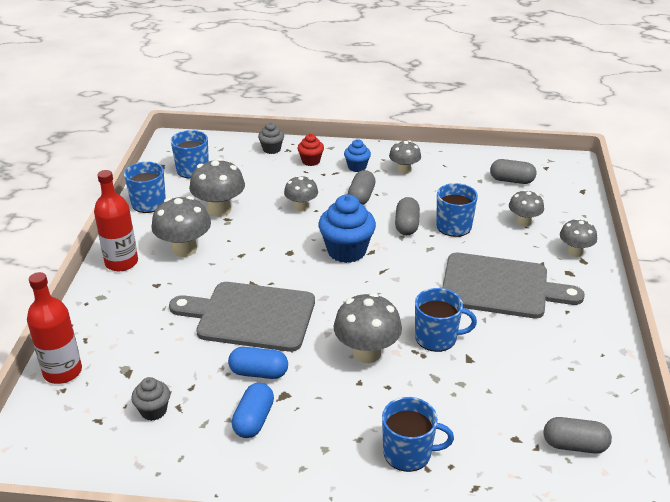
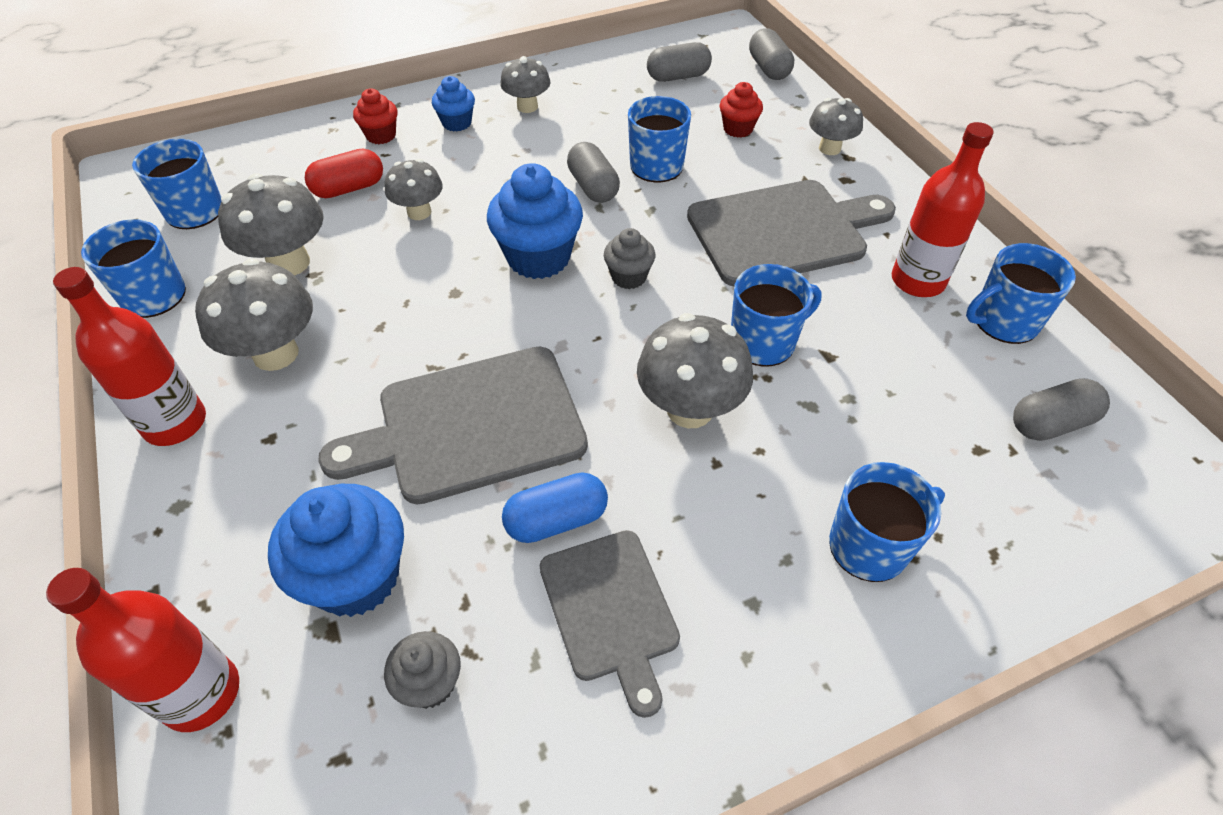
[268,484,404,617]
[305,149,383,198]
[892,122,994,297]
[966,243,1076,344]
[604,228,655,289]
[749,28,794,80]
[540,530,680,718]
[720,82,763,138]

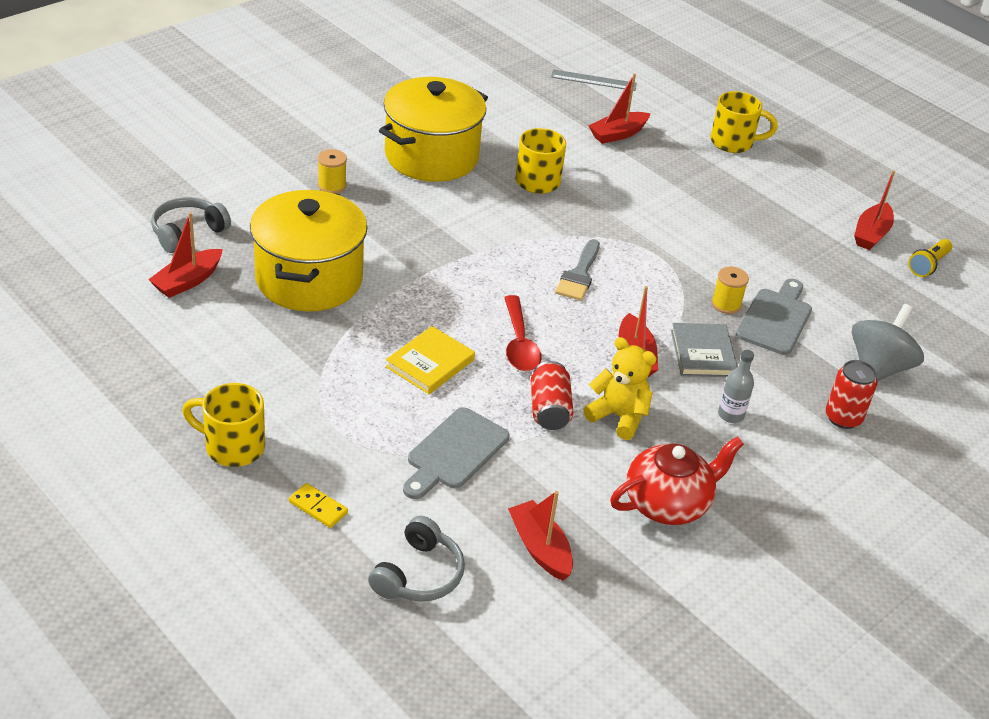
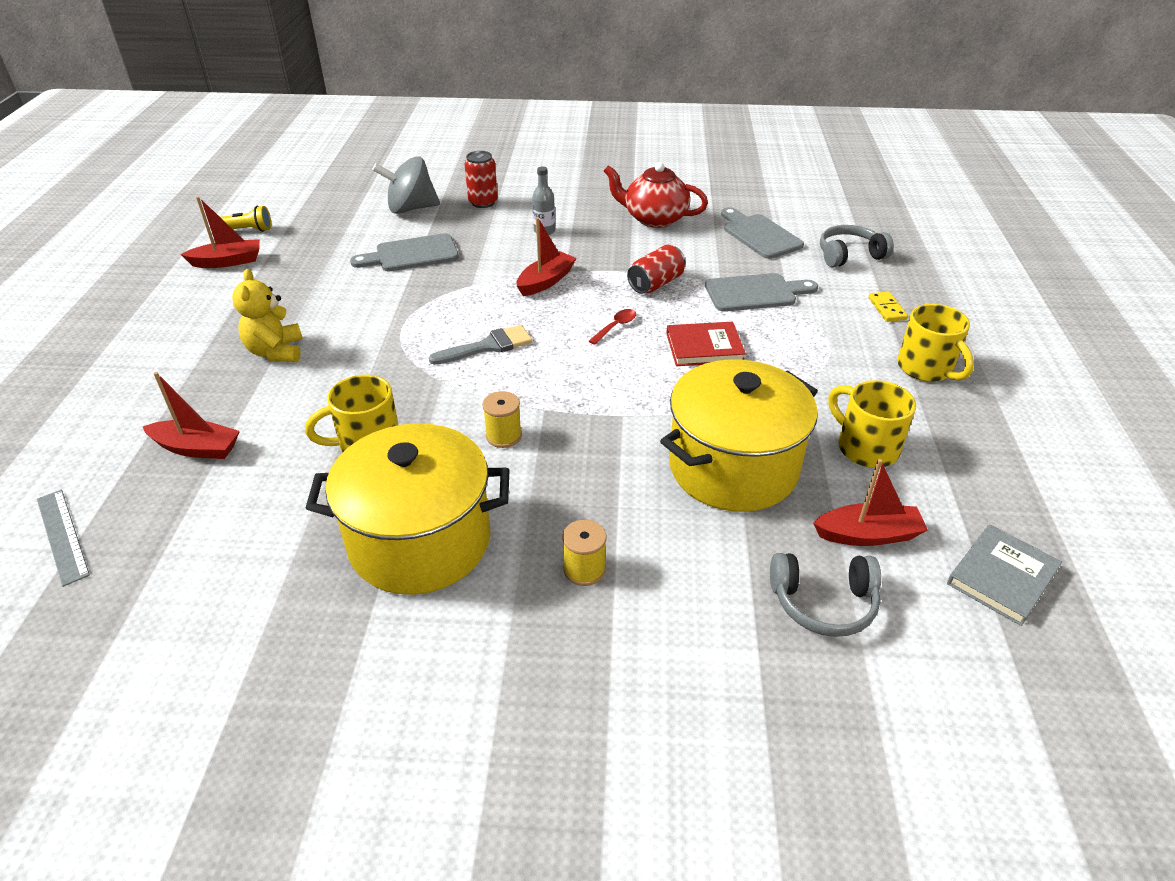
[232,269,303,362]
[947,524,1062,626]
[828,380,916,468]
[482,391,522,448]
[721,207,804,259]
[666,322,746,366]
[589,309,636,345]

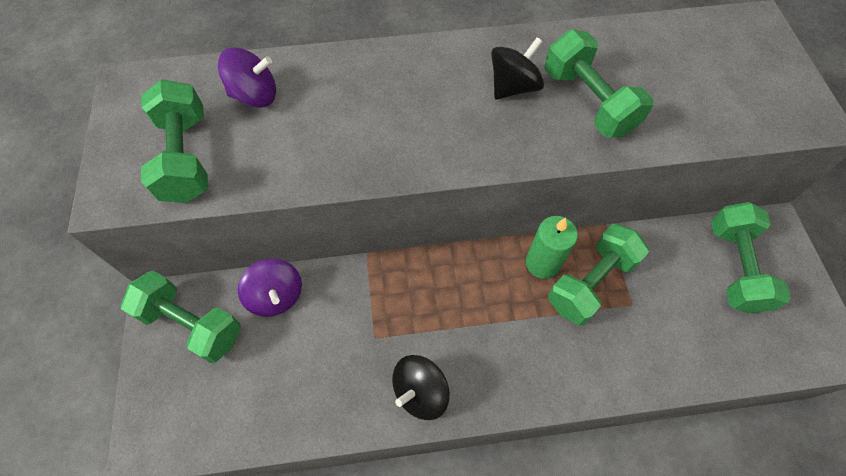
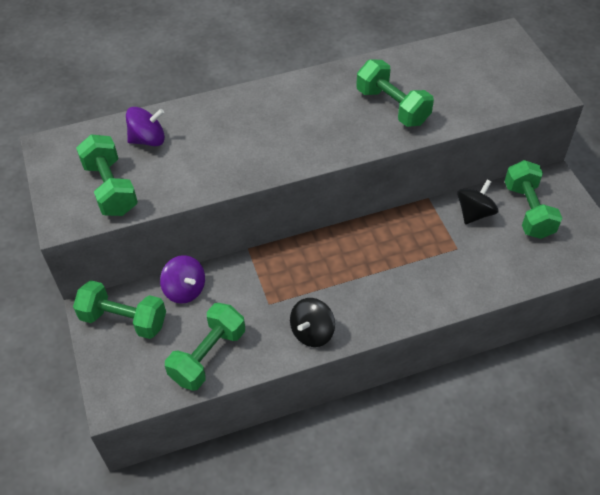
[526,216,578,279] (first image)
[457,180,498,224]
[165,303,245,391]

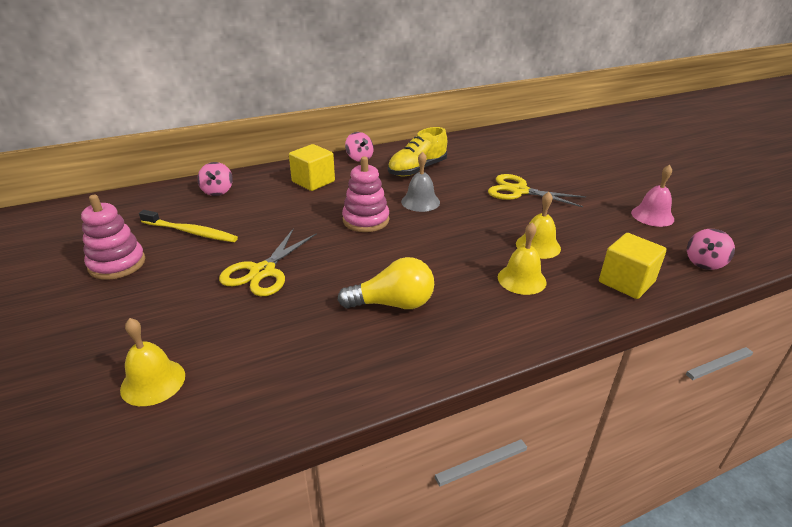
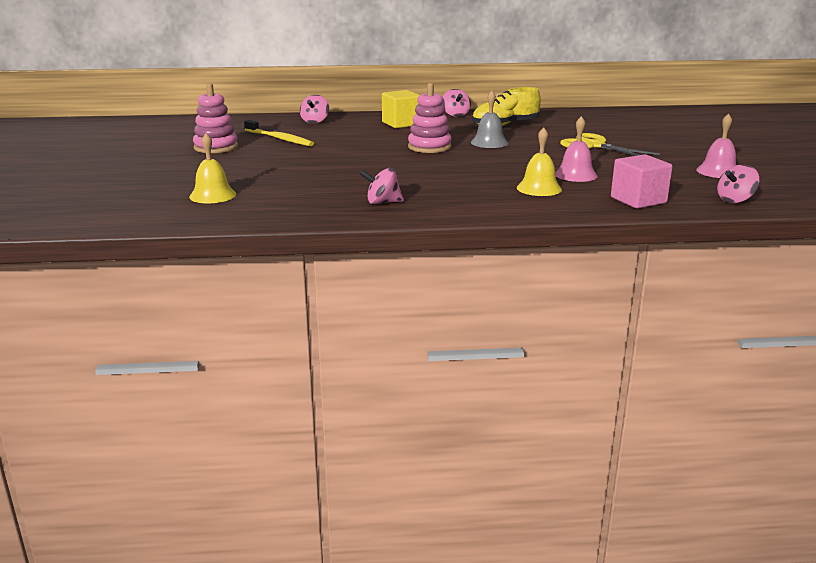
[219,229,317,296] (first image)
[338,257,434,309] (first image)
[359,168,404,204]
[555,116,598,182]
[611,154,673,209]

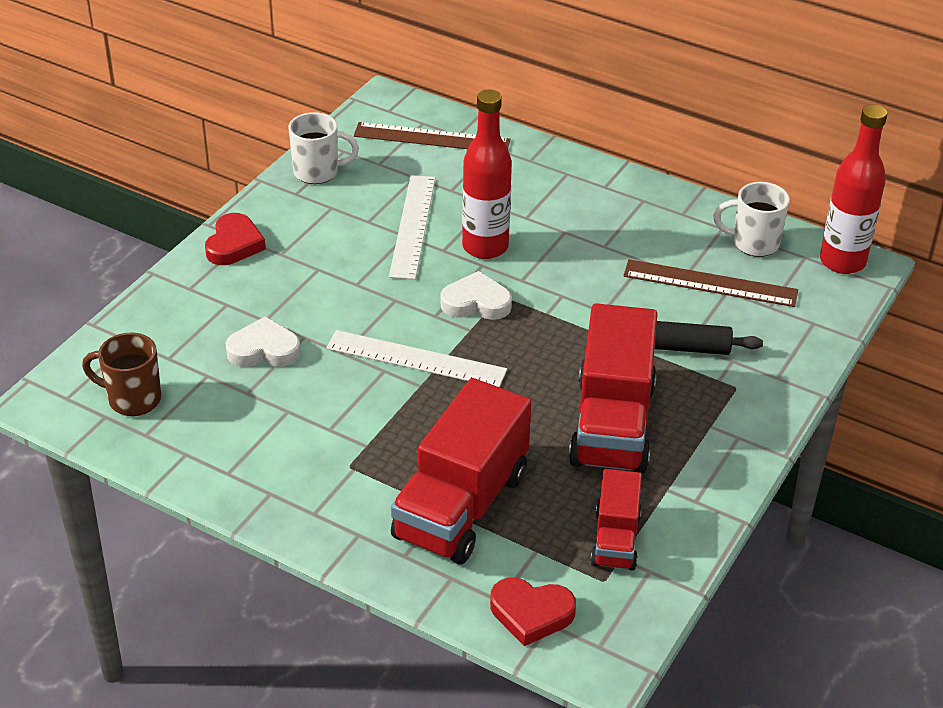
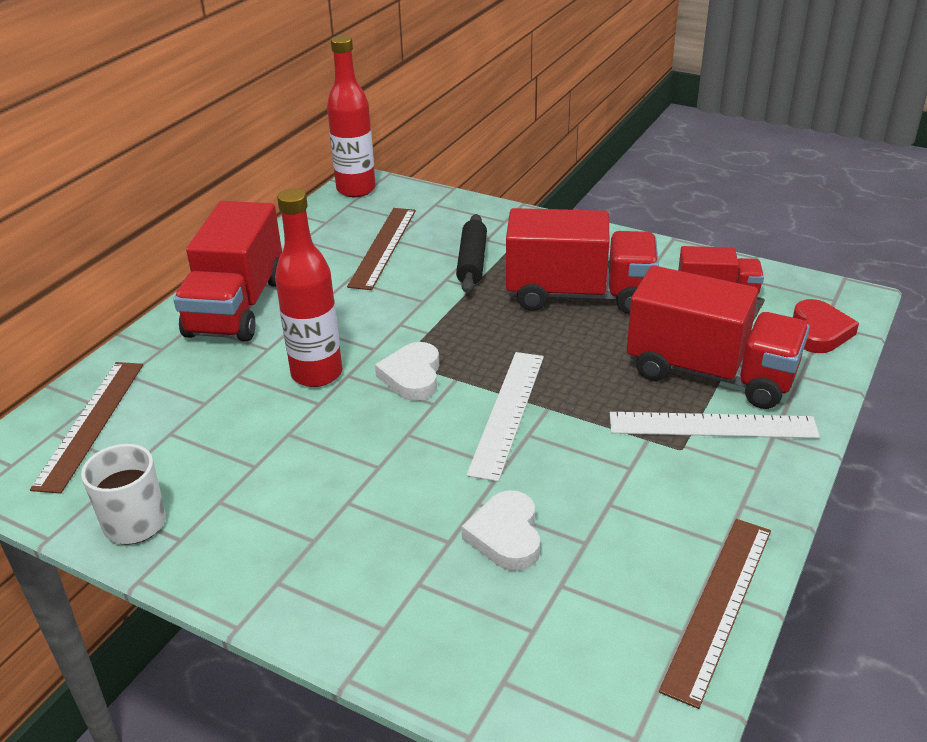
[82,333,161,416] (first image)
[205,213,266,265] (first image)
[713,182,790,257] (first image)
[173,201,282,342]
[659,519,771,709]
[610,412,820,439]

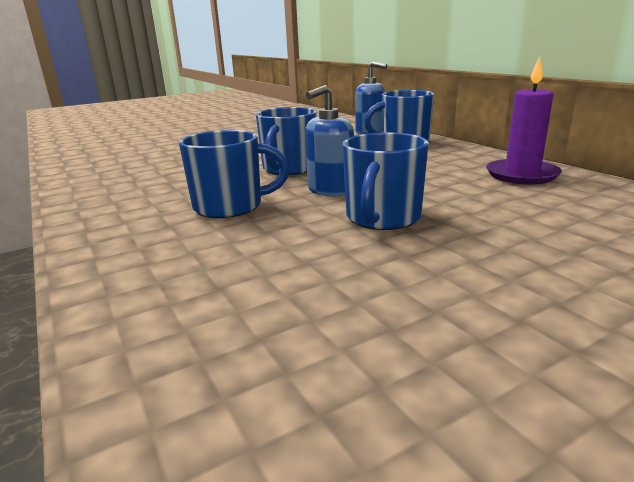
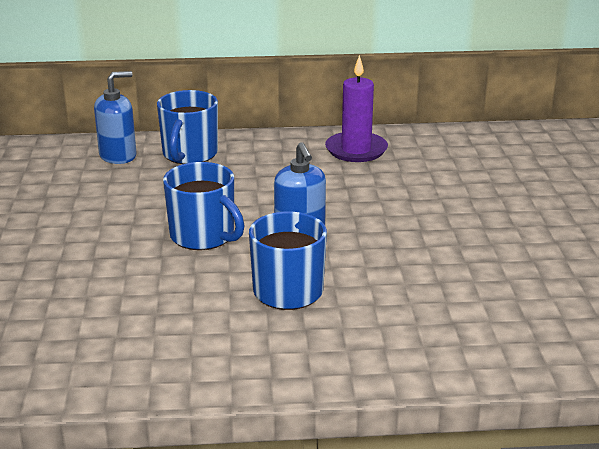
[342,132,429,230] (first image)

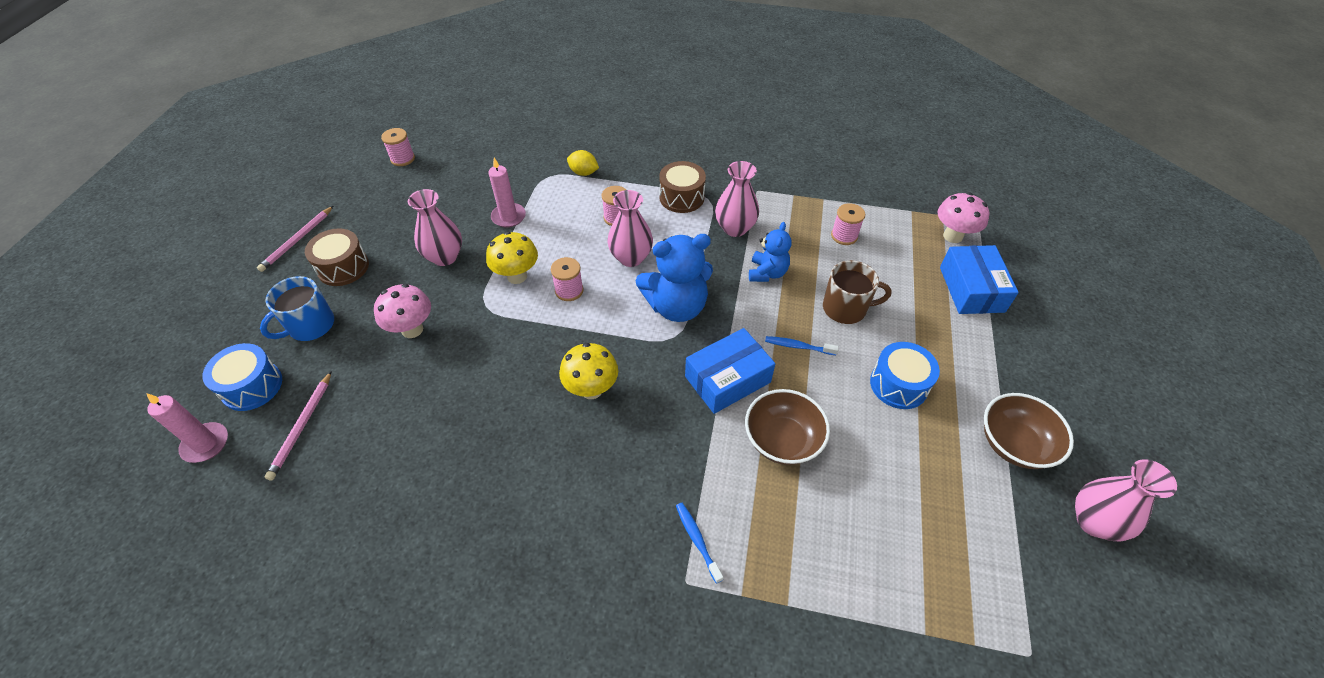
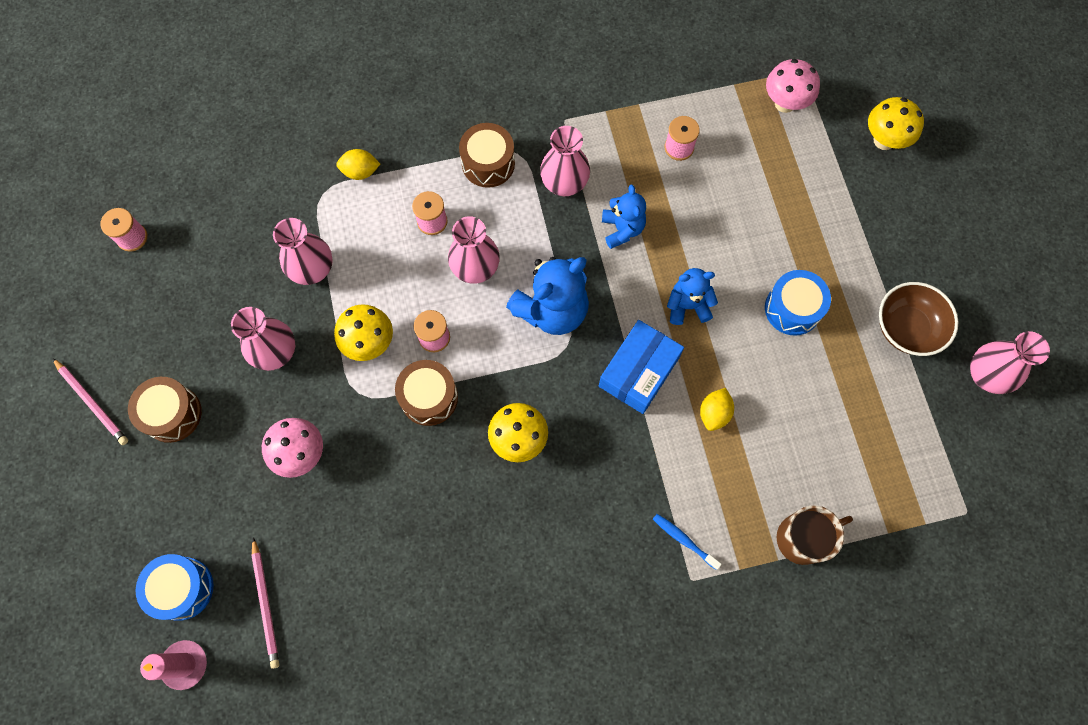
[260,276,334,341] (first image)
[940,245,1019,314] (first image)
[395,360,458,426]
[868,97,924,150]
[777,505,853,565]
[273,218,333,285]
[700,388,734,431]
[667,268,718,325]
[53,358,128,445]

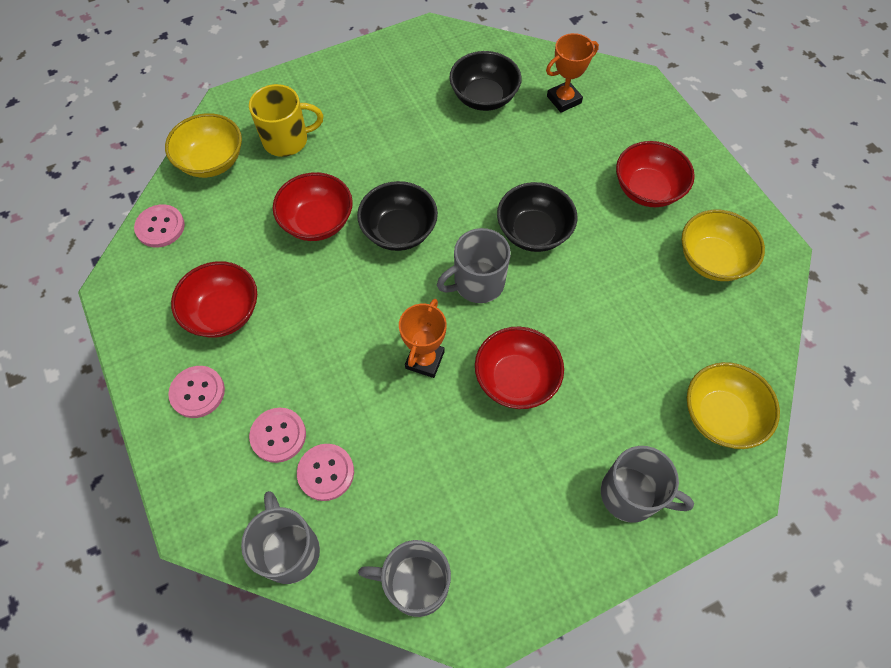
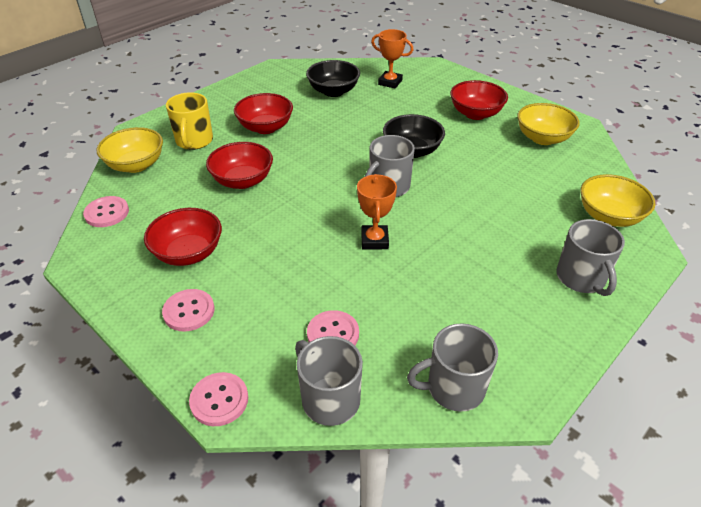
[357,181,438,251] (first image)
[189,372,248,426]
[234,93,293,134]
[166,92,213,150]
[371,29,413,88]
[556,219,625,296]

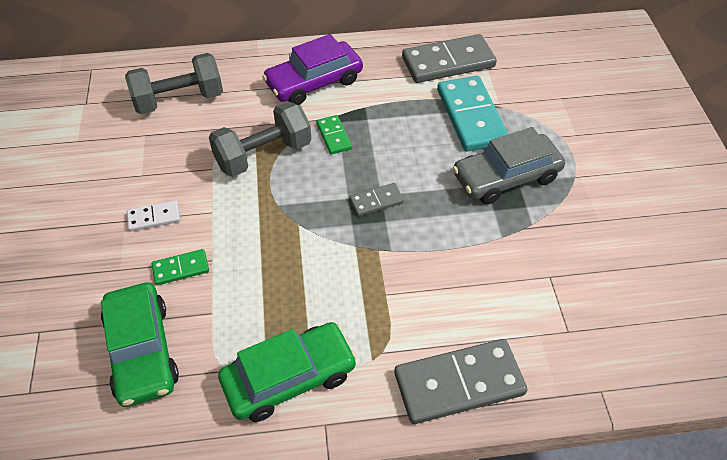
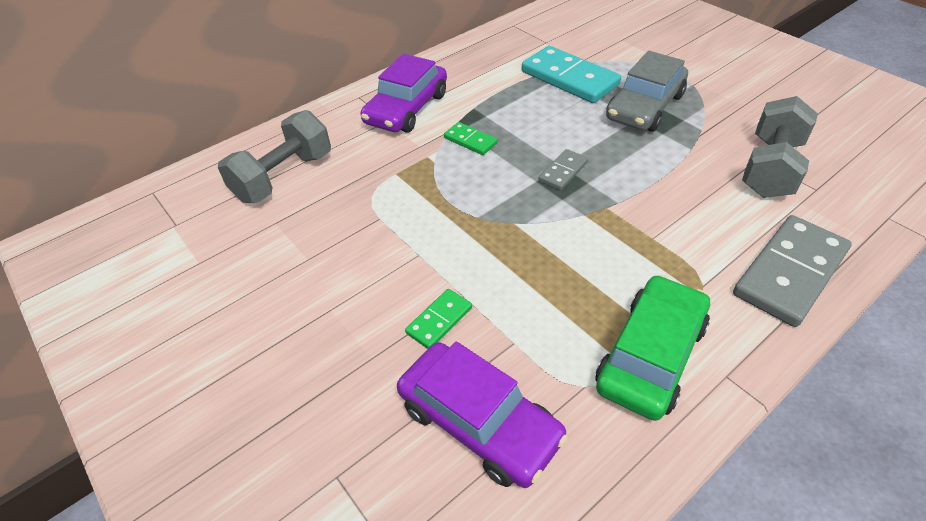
[127,200,180,232] (first image)
[402,34,497,83] (first image)
[742,96,818,198]
[397,341,568,488]

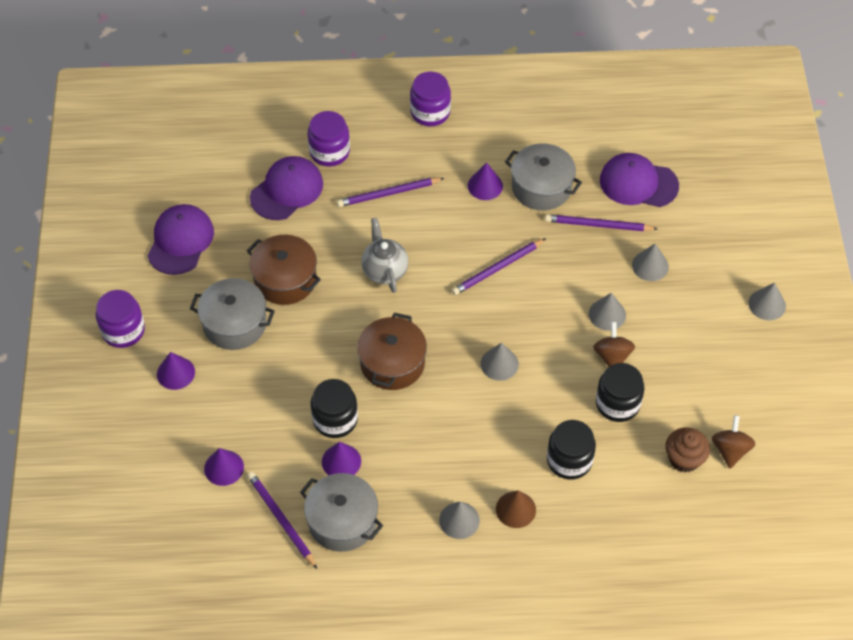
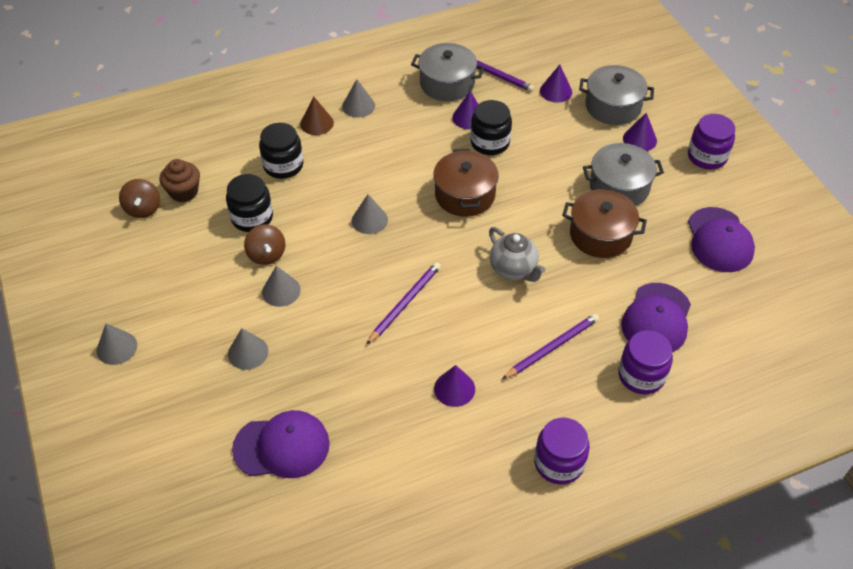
[545,214,658,231] (first image)
[579,65,654,125]

